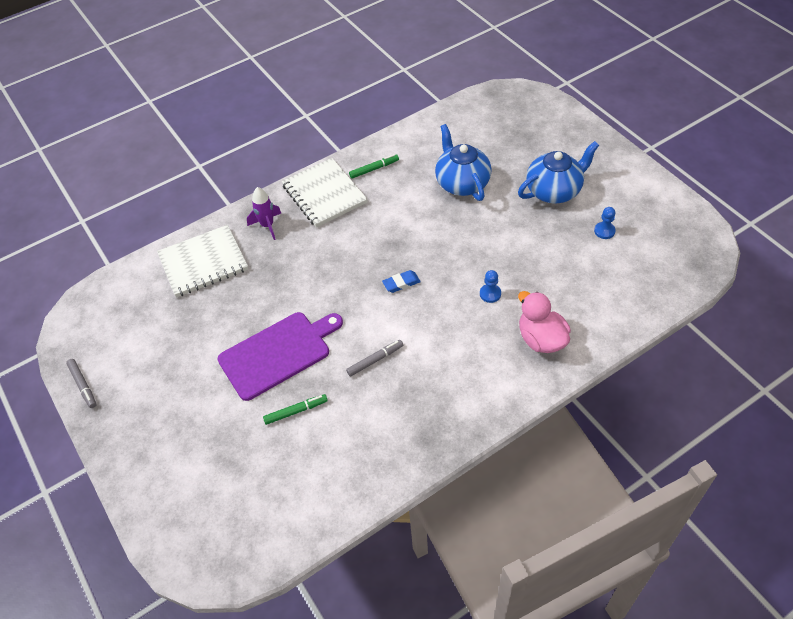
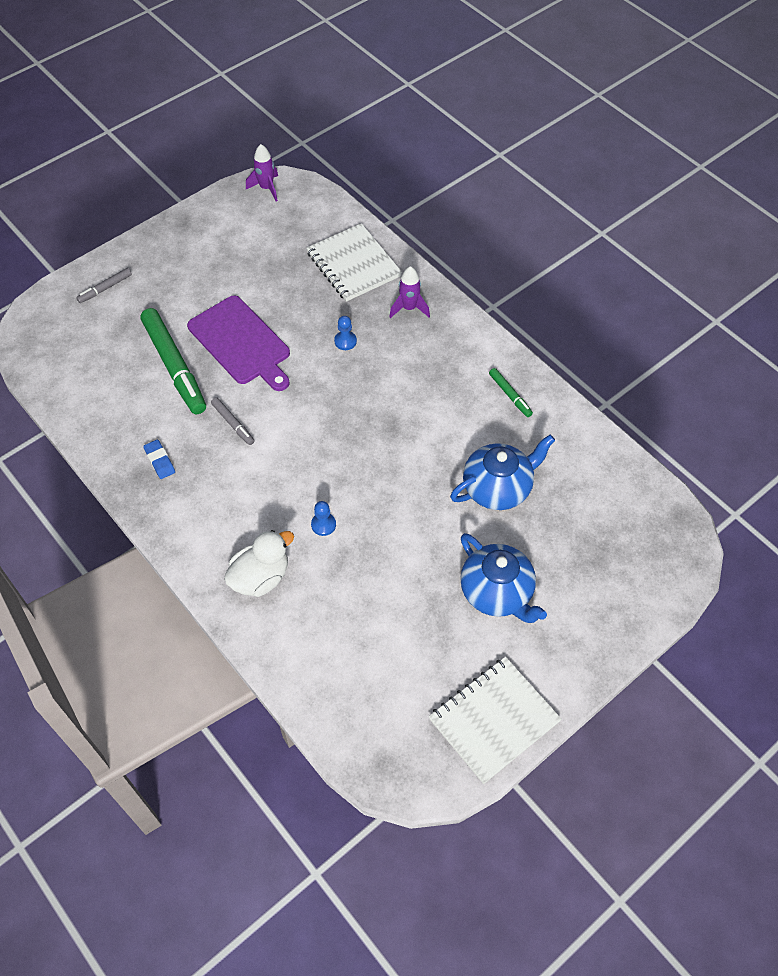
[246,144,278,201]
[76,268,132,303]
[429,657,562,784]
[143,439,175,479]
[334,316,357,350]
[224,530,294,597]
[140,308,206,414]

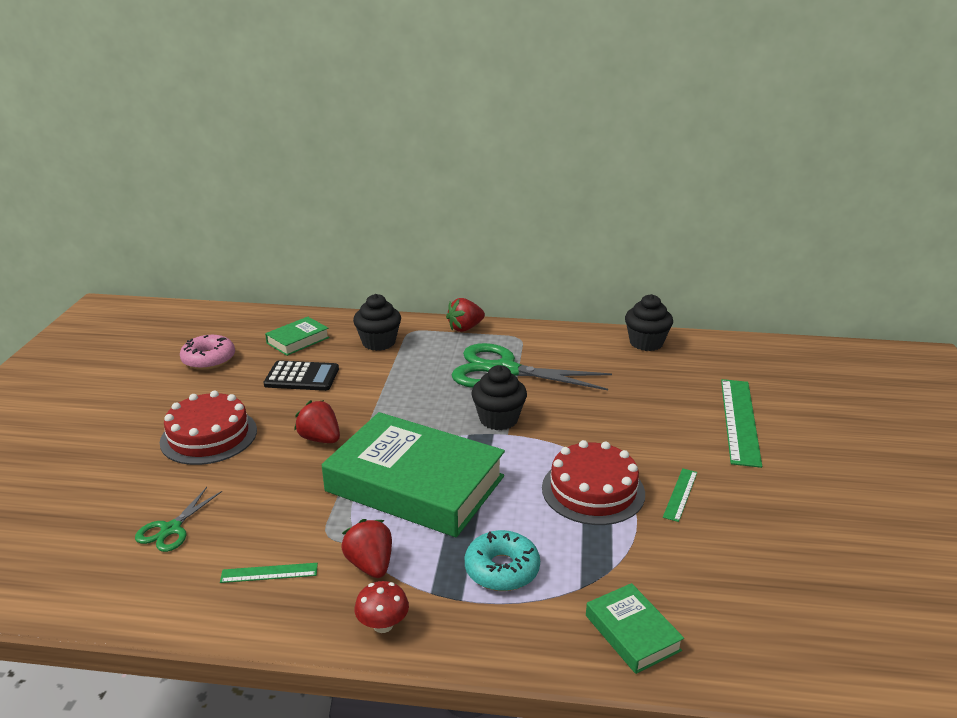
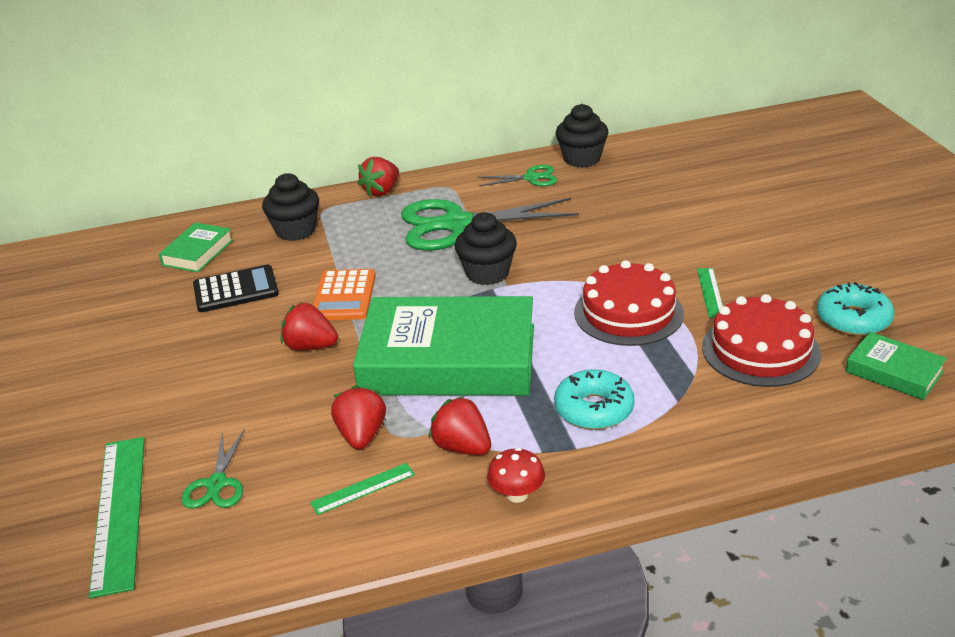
[180,335,235,370] (first image)
[313,269,376,320]
[331,385,386,450]
[477,165,557,186]
[817,282,894,336]
[702,294,821,387]
[846,332,947,400]
[89,437,145,599]

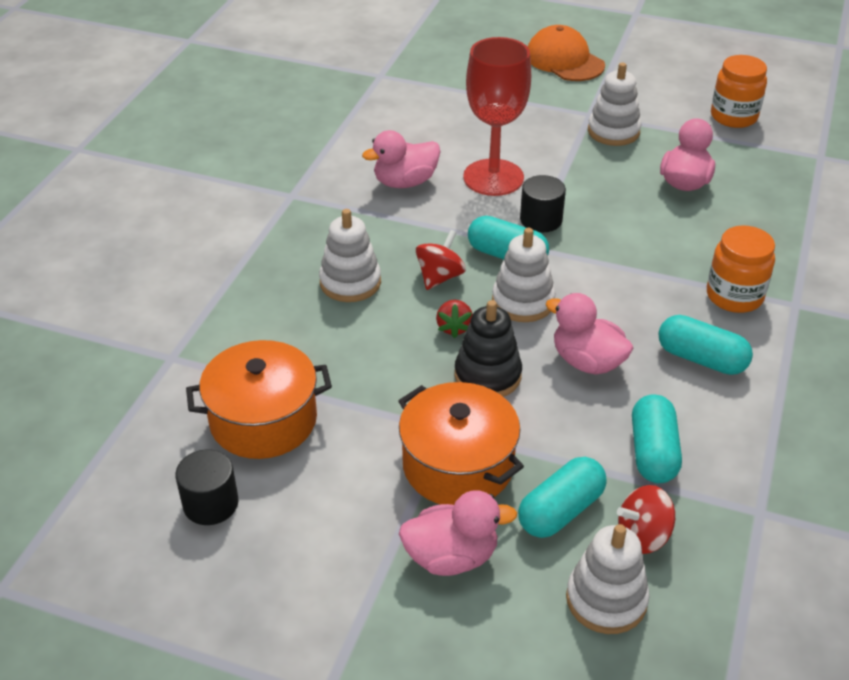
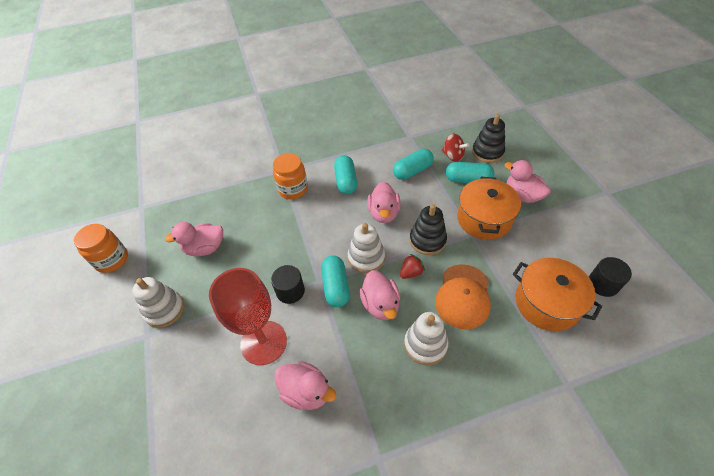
[435,264,491,329]
[359,270,400,320]
[472,114,505,163]

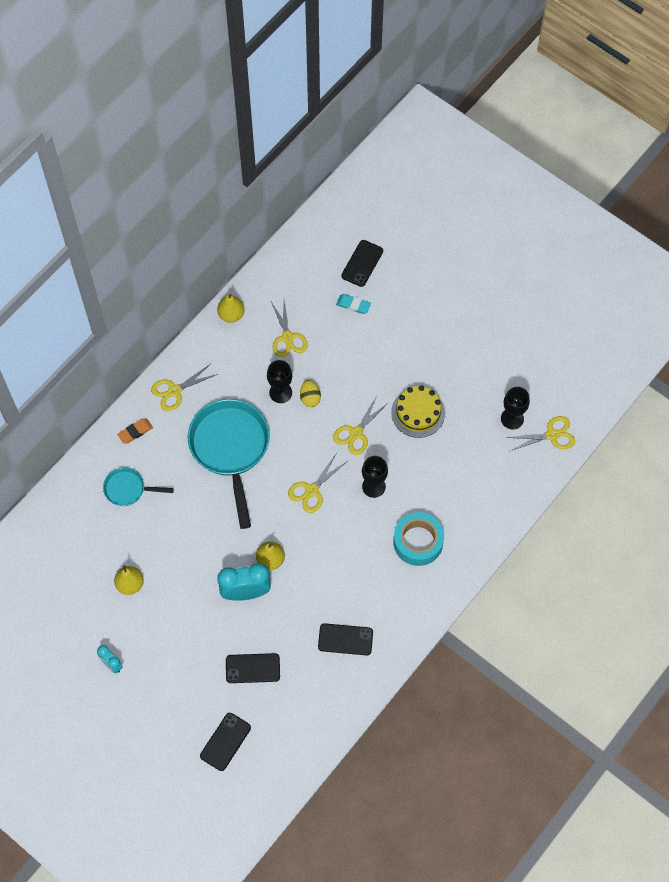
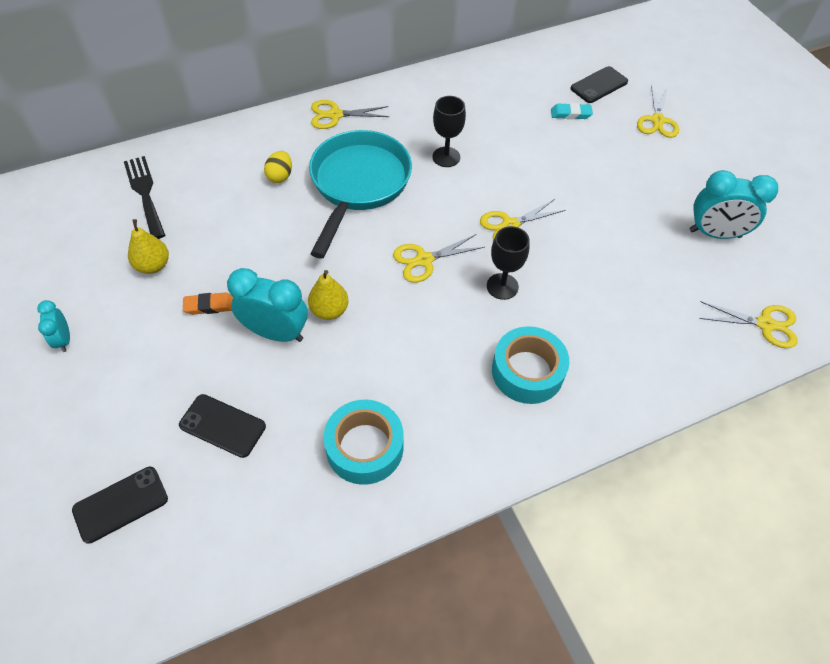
[103,467,174,506] (first image)
[217,294,245,323] (first image)
[391,385,445,438] (first image)
[501,387,530,429] (first image)
[124,156,165,239]
[690,170,778,239]
[183,292,234,315]
[637,85,679,138]
[264,151,292,183]
[324,400,404,485]
[551,103,593,119]

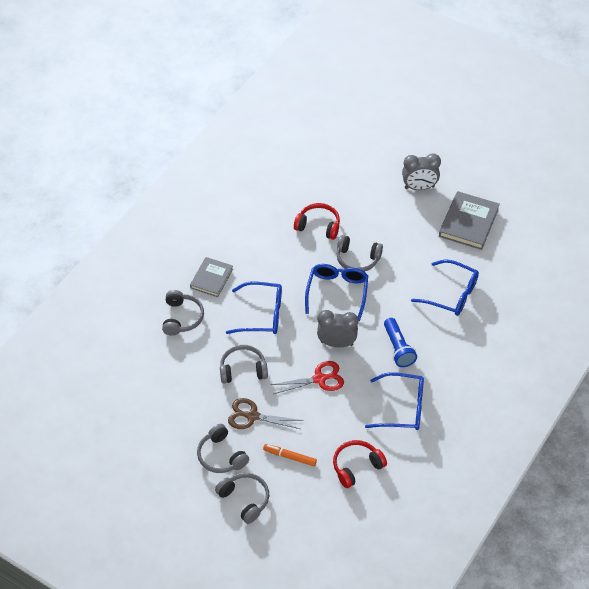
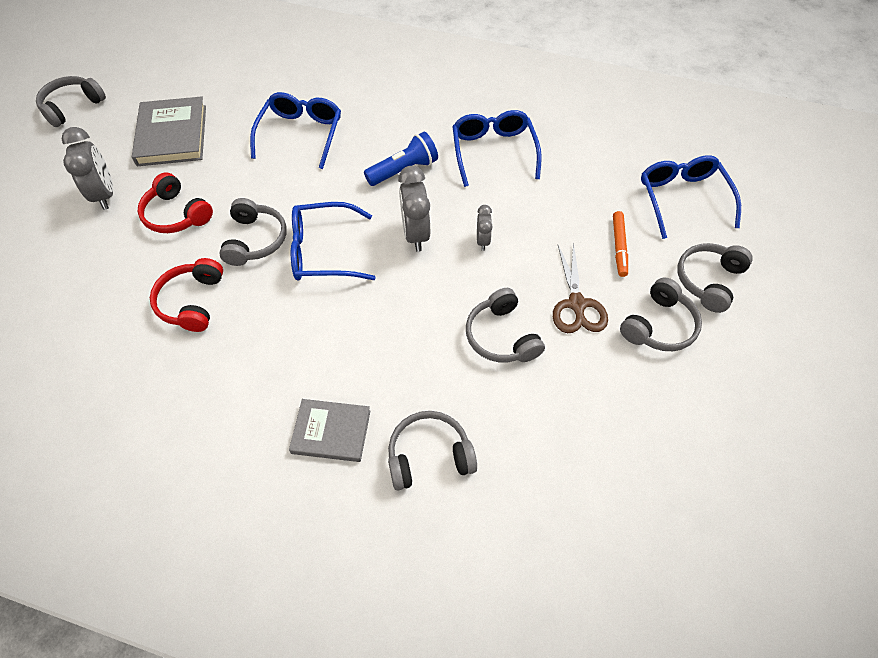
[36,76,106,127]
[641,155,741,239]
[138,172,213,233]
[477,205,492,251]
[132,96,206,166]

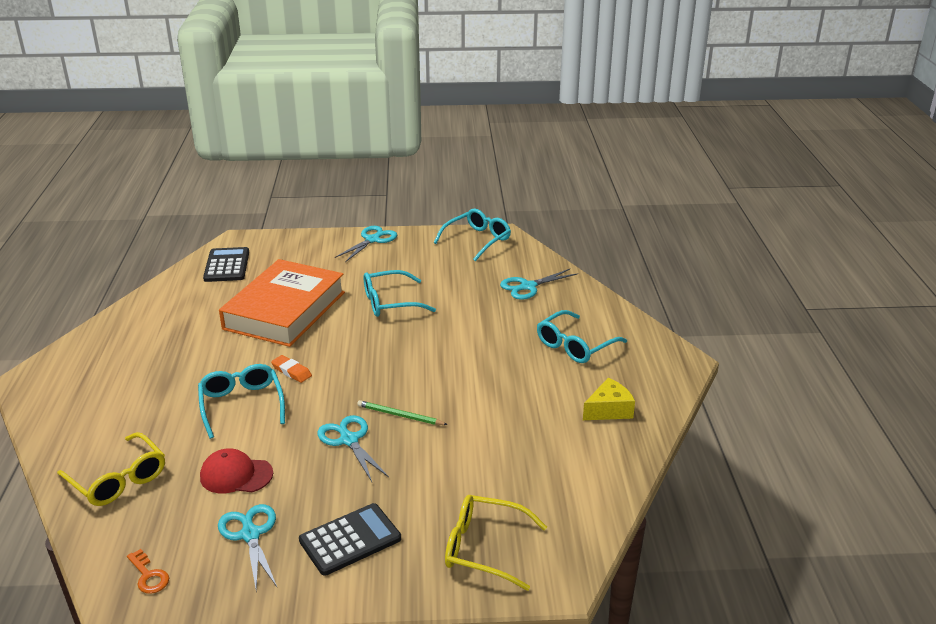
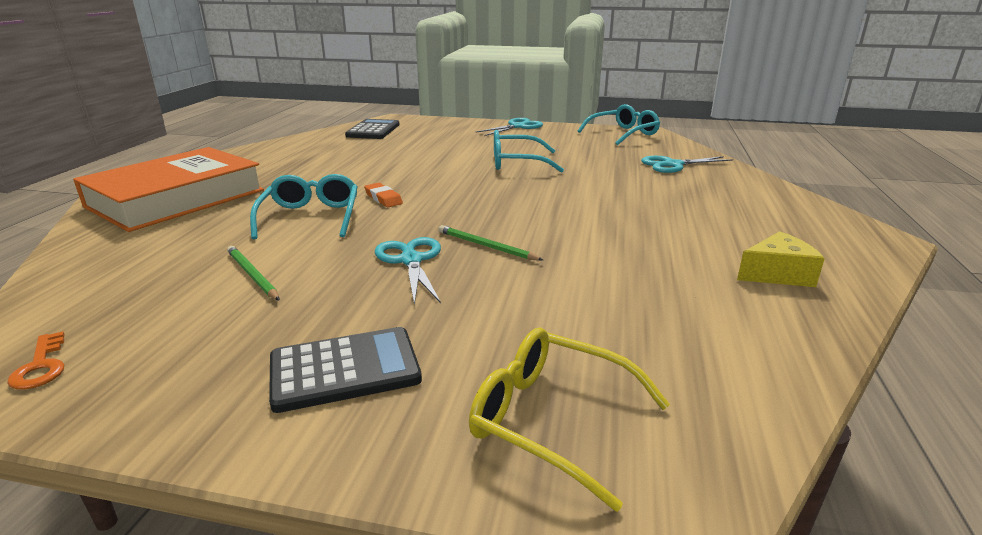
[57,432,165,506] (first image)
[218,504,277,591] (first image)
[537,310,627,363] (first image)
[73,147,264,232]
[227,246,280,301]

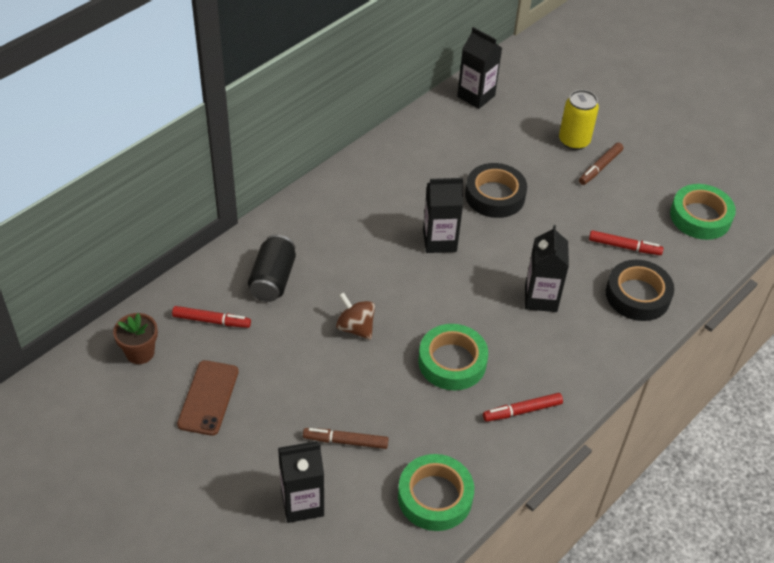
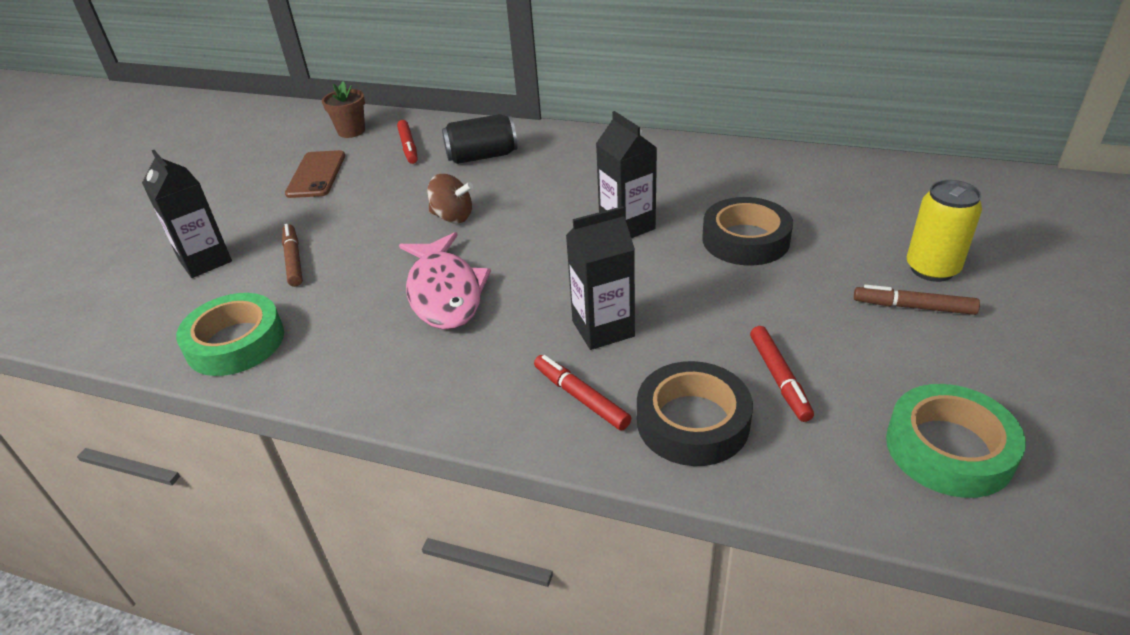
[457,27,502,109] (first image)
[534,355,631,431]
[399,232,491,330]
[285,150,345,198]
[427,174,473,224]

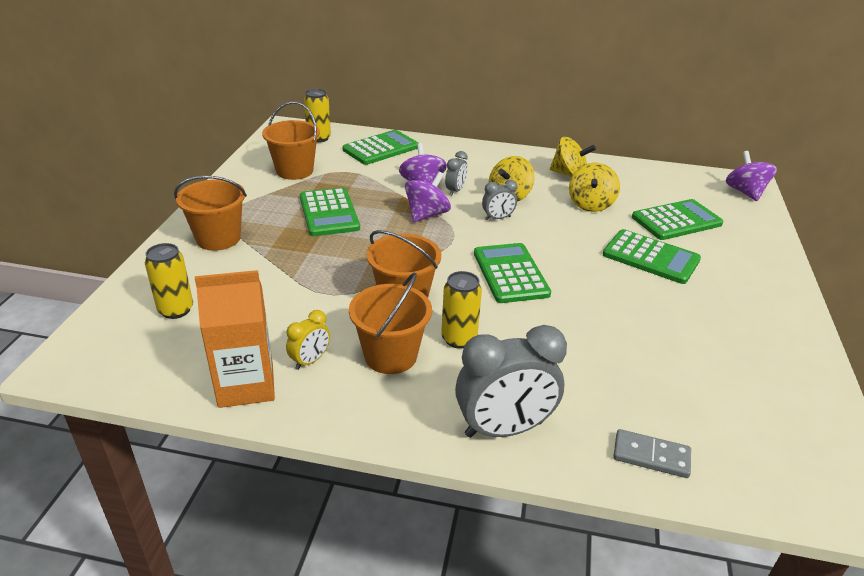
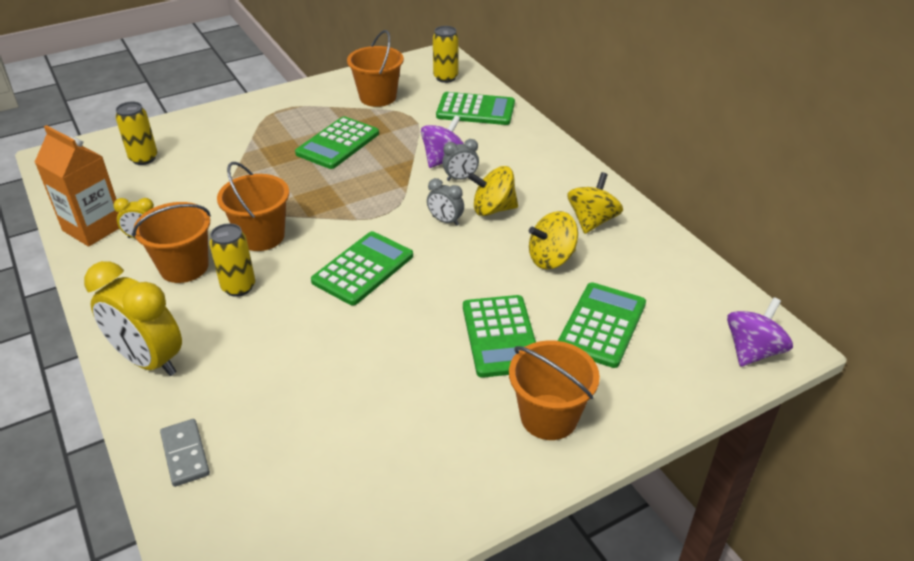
[405,172,451,222] (first image)
[509,341,600,440]
[84,261,182,376]
[567,172,623,234]
[558,282,646,368]

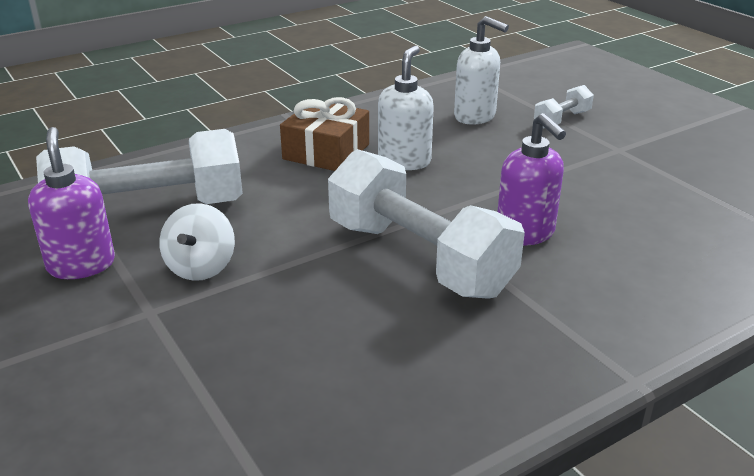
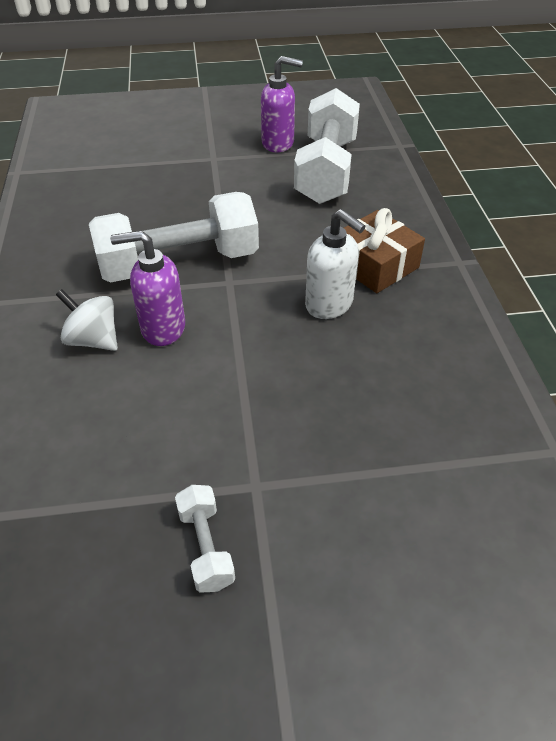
[454,16,509,125] (first image)
[56,289,118,351]
[175,485,235,593]

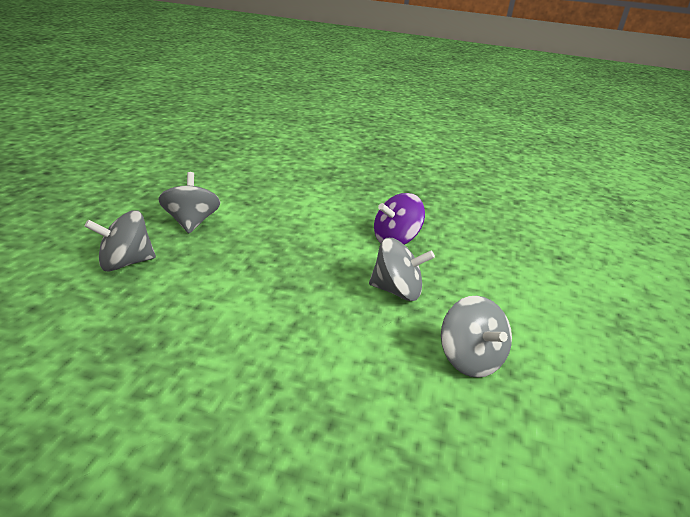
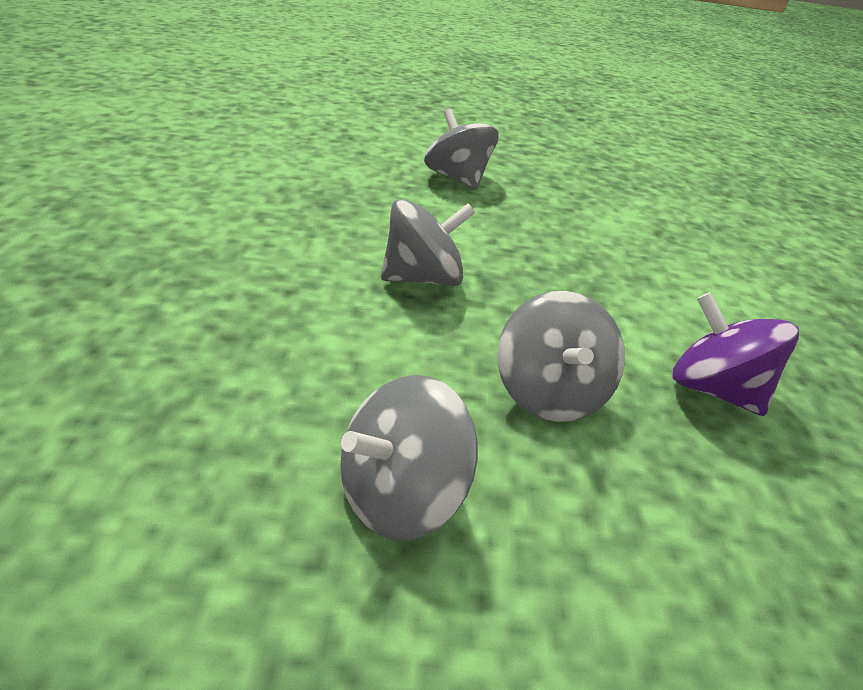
[381,199,475,286]

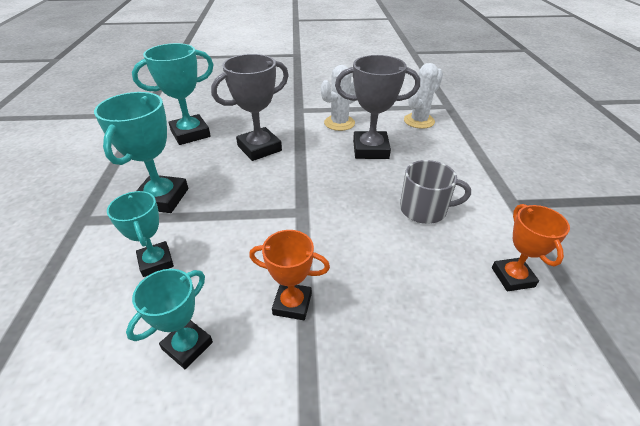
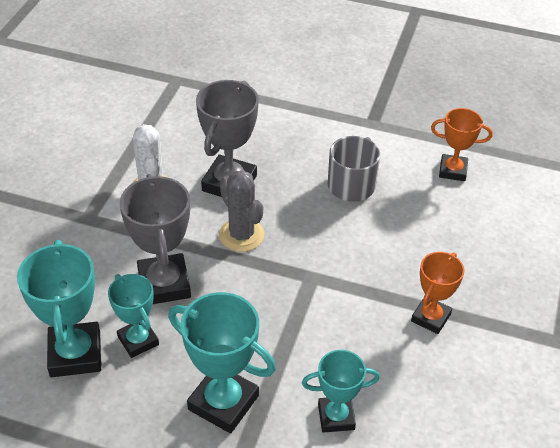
[404,63,443,129] (first image)
[219,170,265,252]
[108,274,159,358]

